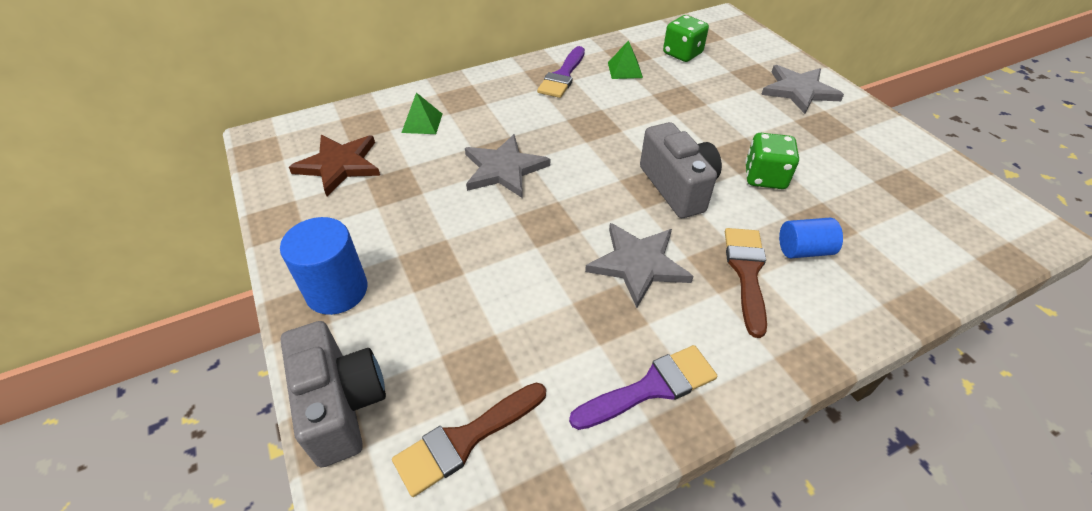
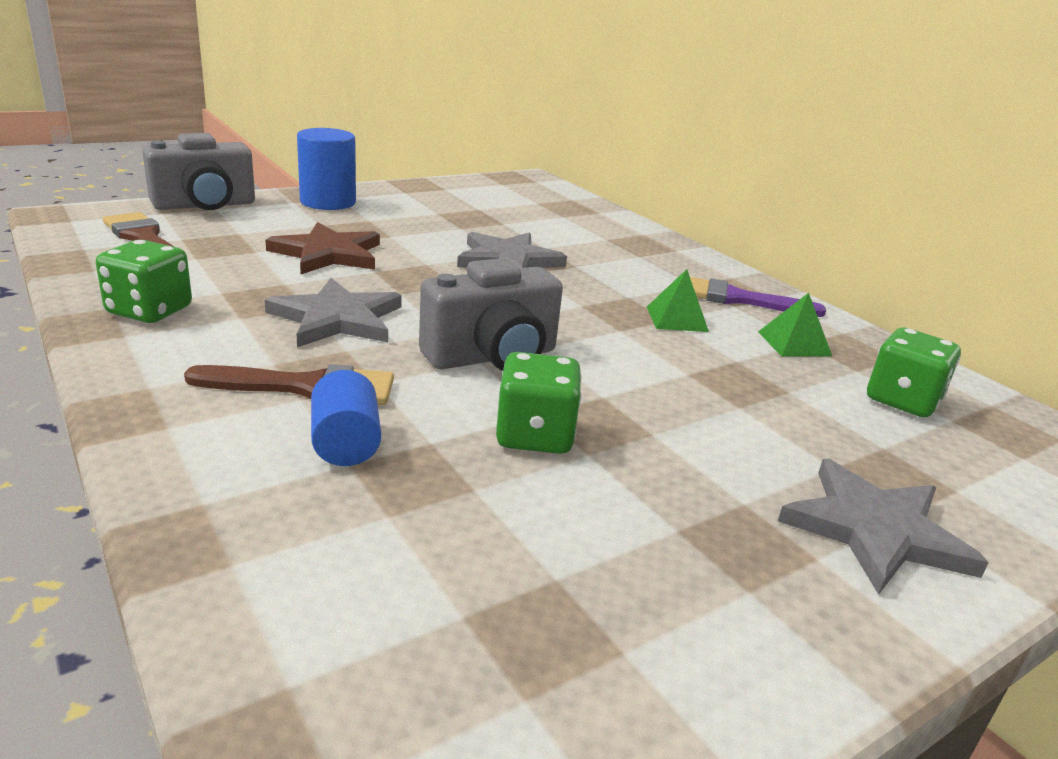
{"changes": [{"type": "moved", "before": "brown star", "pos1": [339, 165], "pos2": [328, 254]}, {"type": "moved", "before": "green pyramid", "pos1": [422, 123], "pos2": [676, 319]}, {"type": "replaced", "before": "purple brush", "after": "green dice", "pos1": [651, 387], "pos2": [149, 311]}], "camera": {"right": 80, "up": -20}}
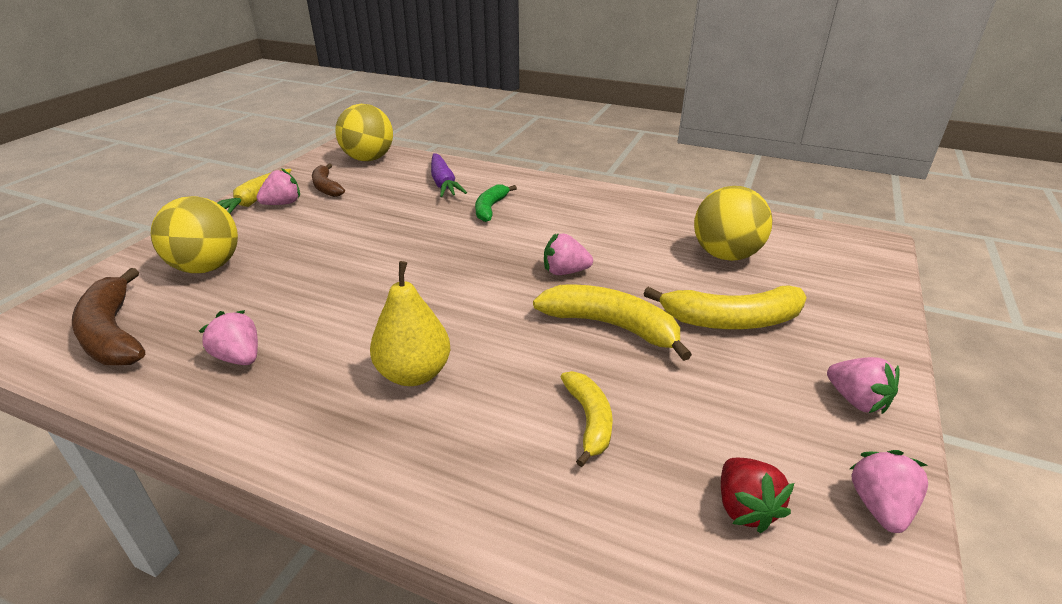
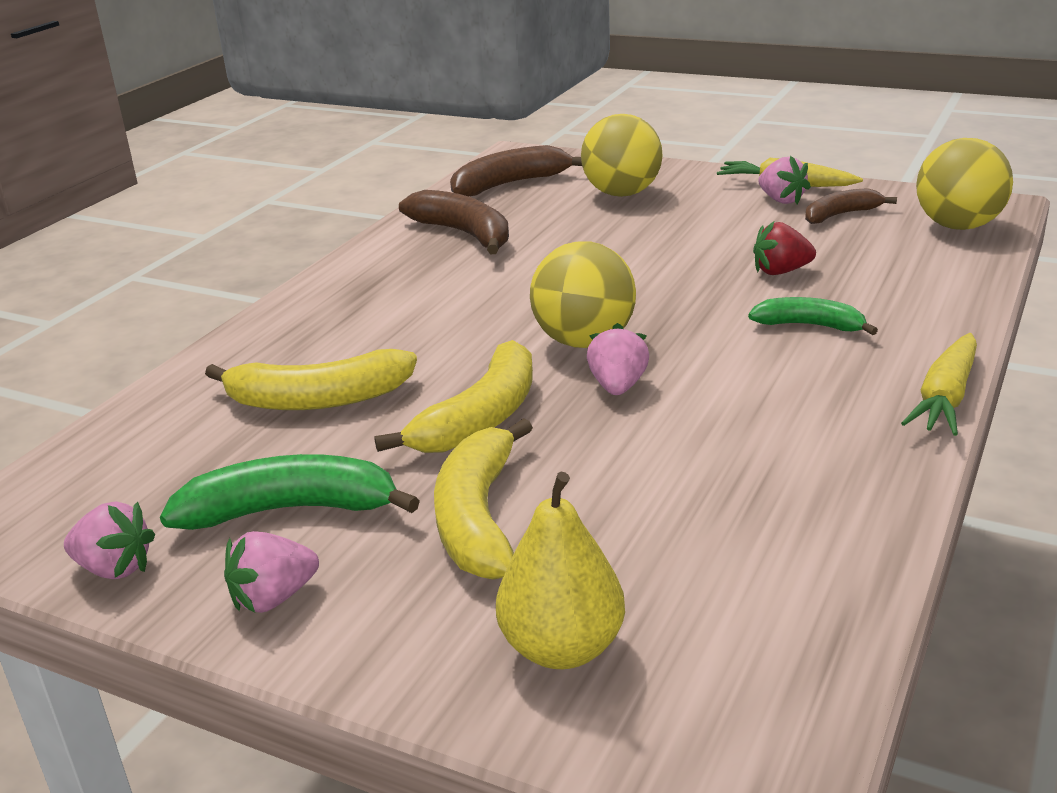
{"changes": [{"type": "replaced", "before": "pink strawberry", "after": "brown banana", "pos1": [239, 357], "pos2": [464, 234]}, {"type": "moved", "before": "yellow pear", "pos1": [414, 374], "pos2": [562, 648]}, {"type": "removed", "before": "purple carrot", "pos1": [443, 183]}, {"type": "resized", "before": "yellow banana", "pos1": [589, 420], "pos2": [317, 399], "scale": 1.61}, {"type": "moved", "before": "yellow ball", "pos1": [725, 255], "pos2": [584, 341]}, {"type": "moved", "before": "red strawberry", "pos1": [745, 508], "pos2": [781, 271]}, {"type": "added", "after": "green banana", "pos2": [291, 510]}, {"type": "added", "after": "yellow carrot", "pos2": [945, 397]}], "camera": {"right": 95, "up": -5}}
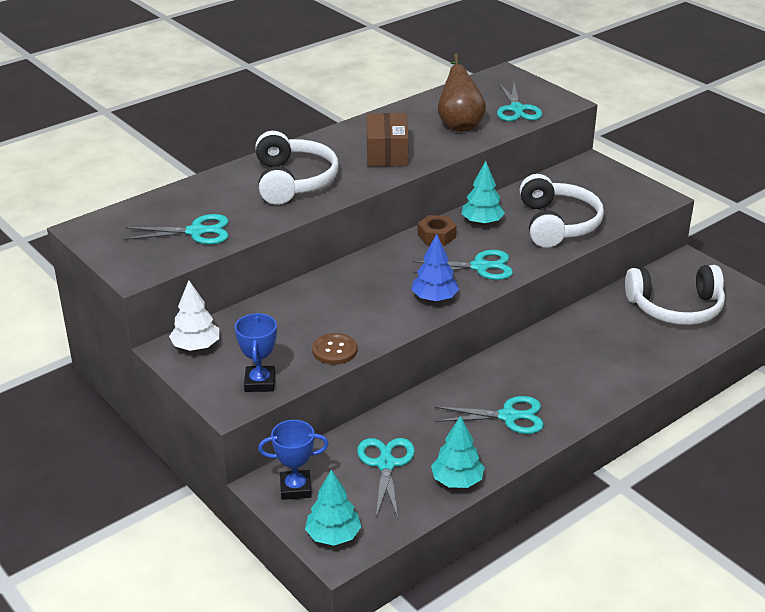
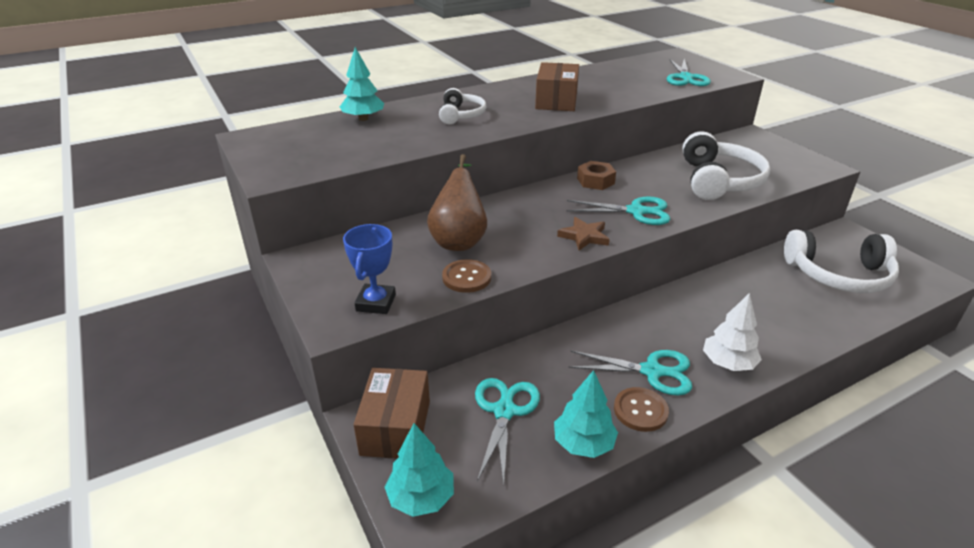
{"changes": [{"type": "removed", "before": "turquoise scissors", "pos1": [196, 232]}, {"type": "moved", "before": "white tree", "pos1": [196, 347], "pos2": [728, 363]}, {"type": "resized", "before": "white headphones", "pos1": [294, 181], "pos2": [461, 115], "scale": 0.57}, {"type": "replaced", "before": "blue trophy", "after": "brown box", "pos1": [295, 488], "pos2": [396, 427]}, {"type": "replaced", "before": "blue tree", "after": "brown star", "pos1": [434, 298], "pos2": [584, 236]}, {"type": "moved", "before": "brown pear", "pos1": [459, 124], "pos2": [459, 240]}, {"type": "moved", "before": "turquoise tree", "pos1": [482, 222], "pos2": [363, 119]}, {"type": "added", "after": "brown button", "pos2": [640, 410]}], "camera": {"right": 10, "up": 0}}
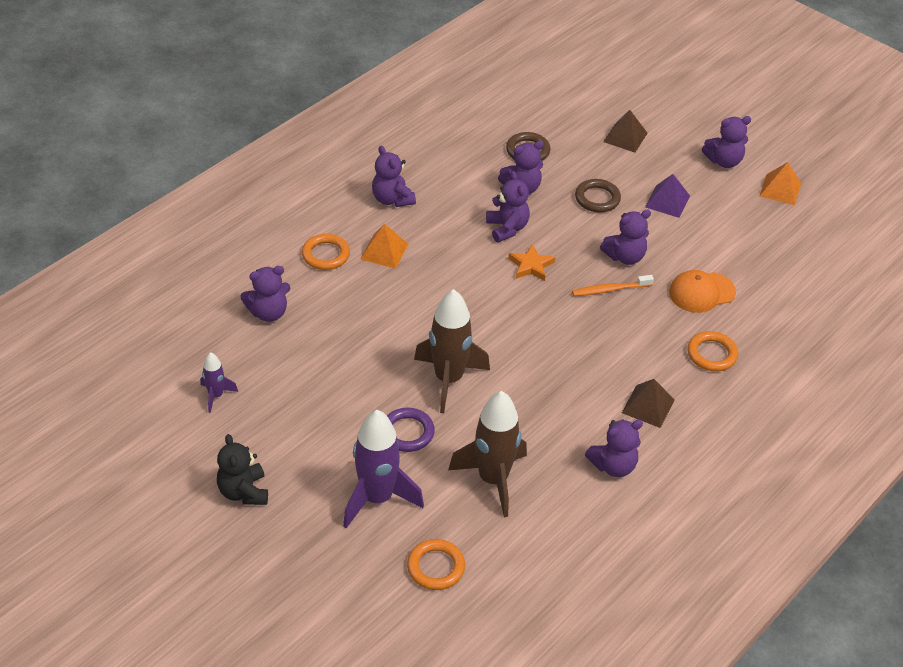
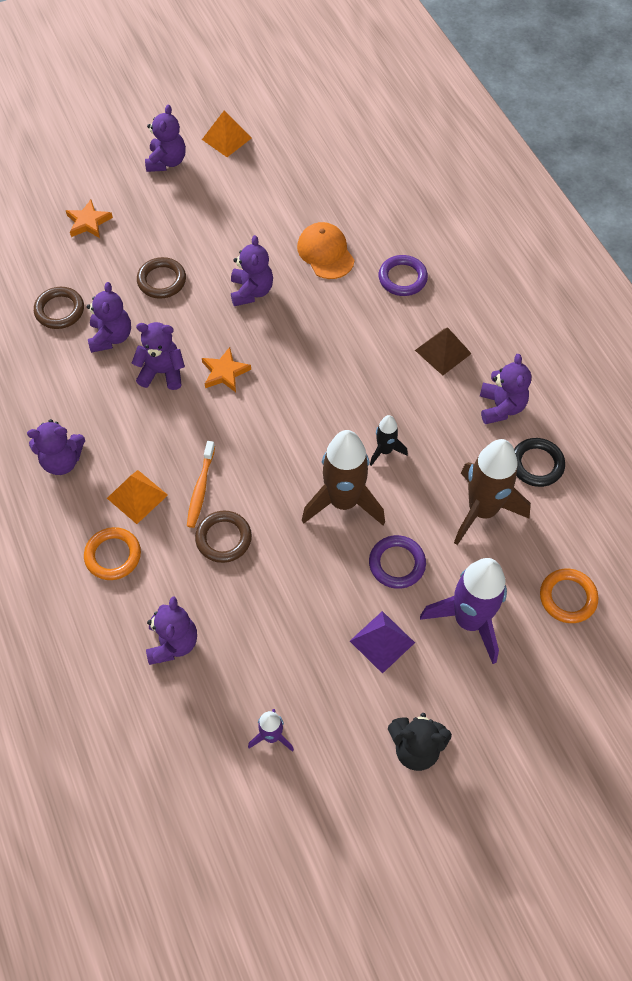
{"changes": [{"type": "moved", "before": "orange toothbrush", "pos1": [610, 290], "pos2": [201, 488]}, {"type": "replaced", "before": "brown pyramid", "after": "orange star", "pos1": [625, 137], "pos2": [88, 222]}, {"type": "moved", "before": "purple pyramid", "pos1": [667, 201], "pos2": [382, 641]}, {"type": "turned", "before": "orange cap", "pos1": [701, 292], "pos2": [325, 253], "turn": 150}, {"type": "recoloured", "before": "orange ring", "after": "purple ring", "pos1": [712, 354], "pos2": [402, 278]}, {"type": "added", "after": "brown ring", "pos2": [223, 538]}, {"type": "added", "after": "black rocket", "pos2": [385, 451]}, {"type": "added", "after": "black ring", "pos2": [536, 464]}], "camera": {"right": -65, "up": 15}}
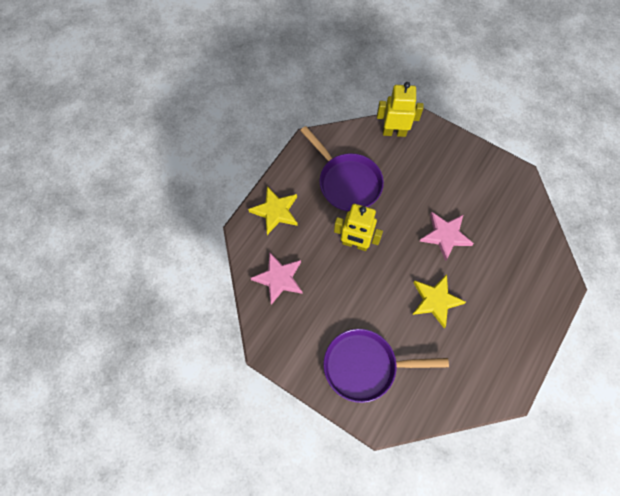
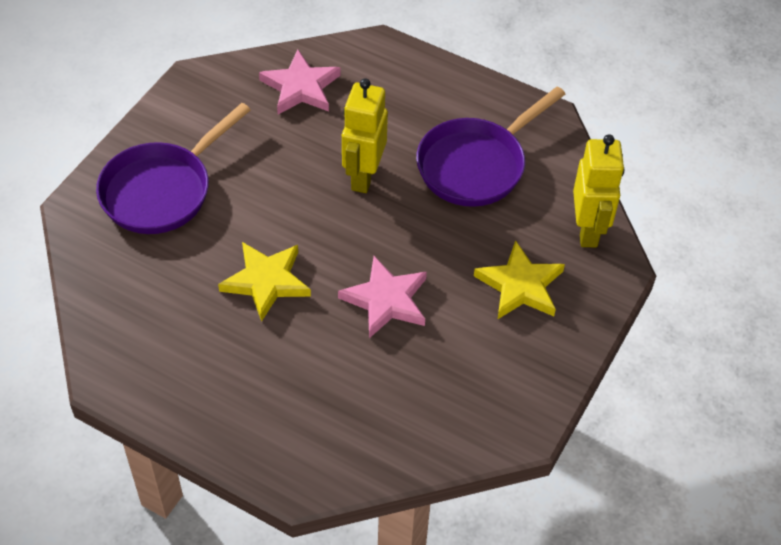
{"changes": [{"type": "moved", "before": "yellow star", "pos1": [275, 211], "pos2": [520, 285]}, {"type": "turned", "before": "purple pan", "pos1": [365, 366], "pos2": [162, 190], "turn": -135}], "camera": {"right": 85, "up": -15}}
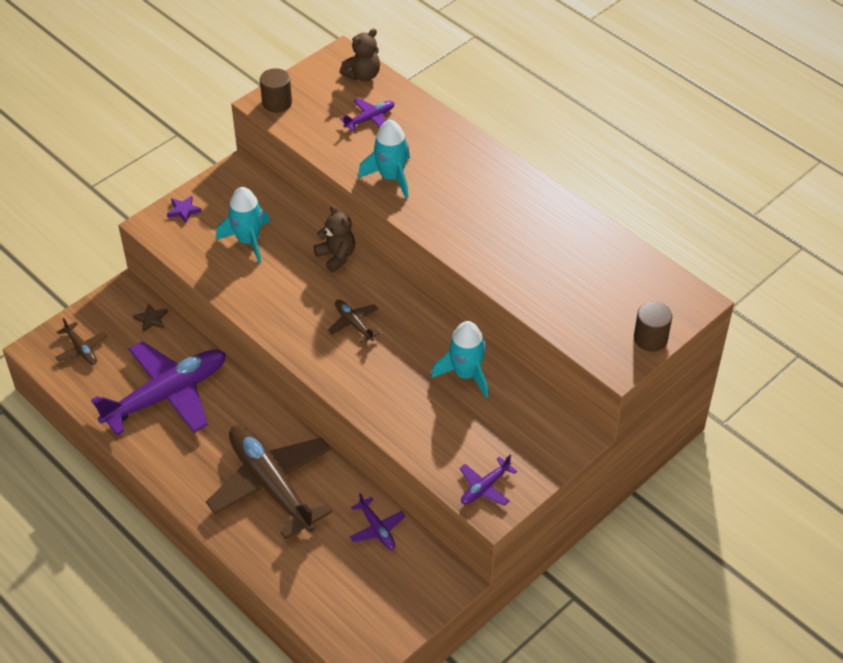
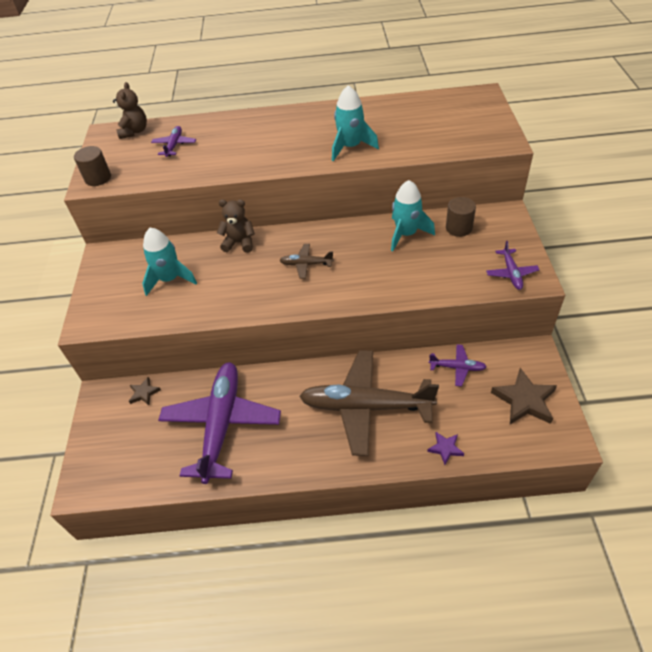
{"changes": [{"type": "removed", "before": "brown plane", "pos1": [81, 349]}, {"type": "moved", "before": "purple star", "pos1": [183, 210], "pos2": [445, 448]}, {"type": "moved", "before": "turquoise rocket", "pos1": [391, 177], "pos2": [351, 147]}, {"type": "moved", "before": "brown cylinder", "pos1": [650, 338], "pos2": [459, 228]}, {"type": "added", "after": "brown star", "pos2": [524, 400]}], "camera": {"right": -45, "up": 0}}
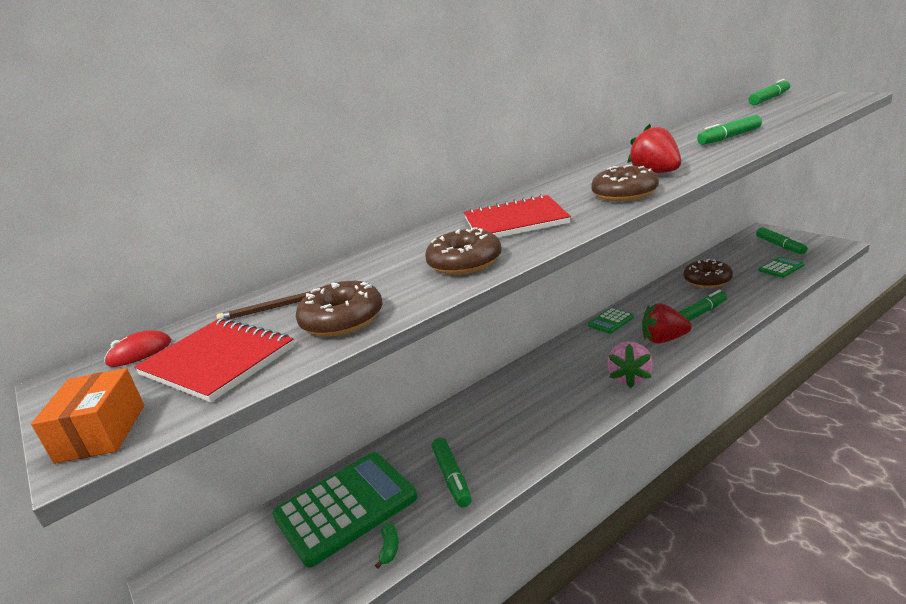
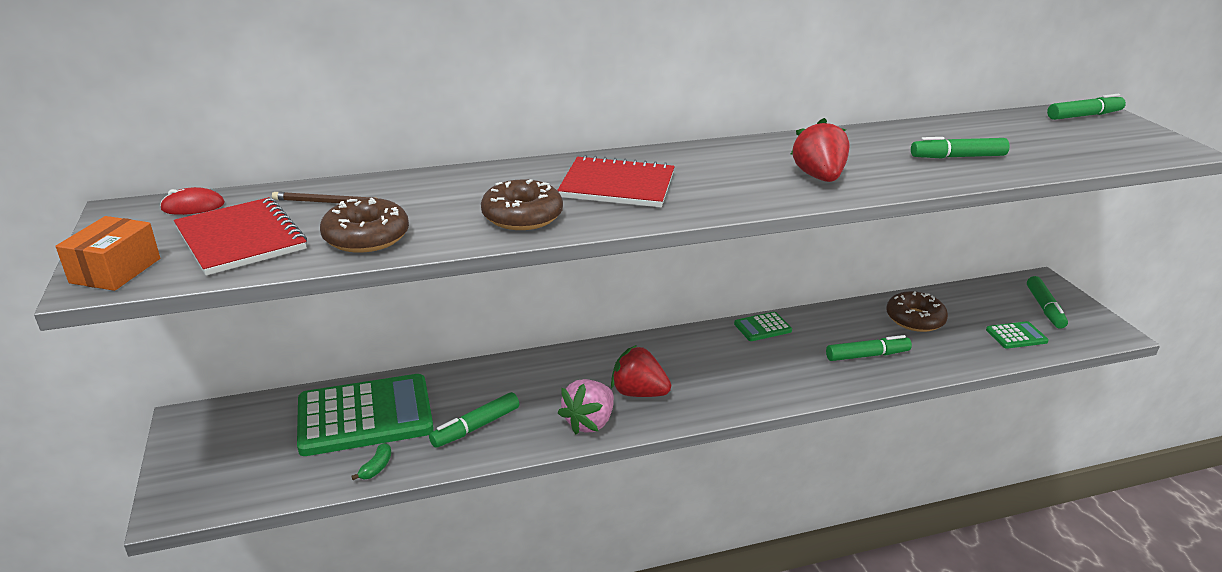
{"changes": [{"type": "turned", "before": "green marker", "pos1": [452, 477], "pos2": [476, 427], "turn": 45}, {"type": "removed", "before": "brown donut", "pos1": [624, 193]}, {"type": "moved", "before": "pink strawberry", "pos1": [630, 377], "pos2": [589, 422]}, {"type": "moved", "before": "red strawberry", "pos1": [664, 339], "pos2": [638, 393]}], "camera": {"right": 15, "up": 5}}
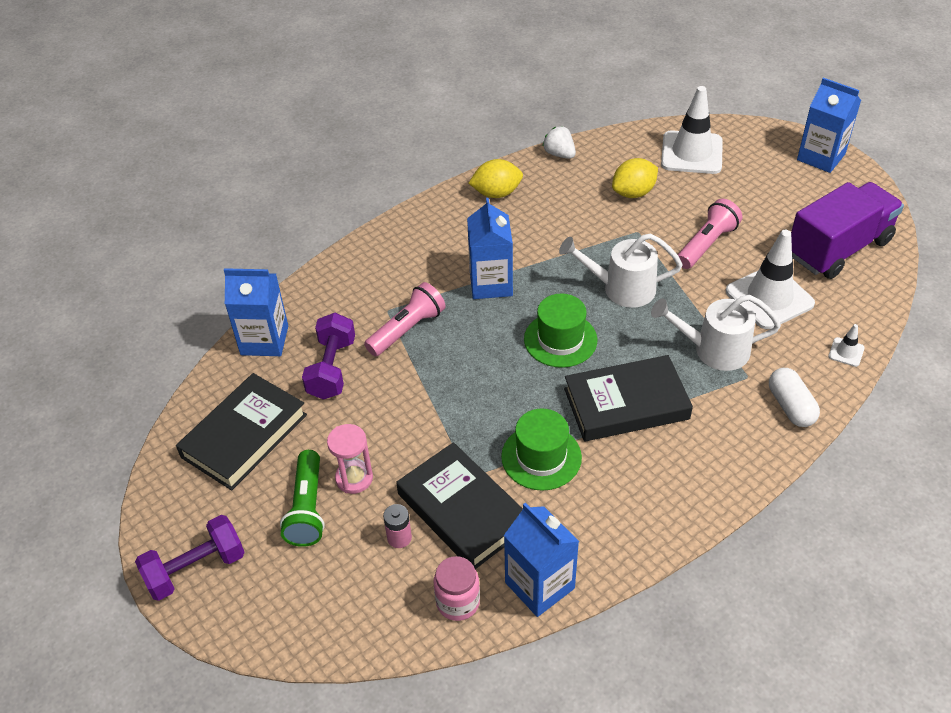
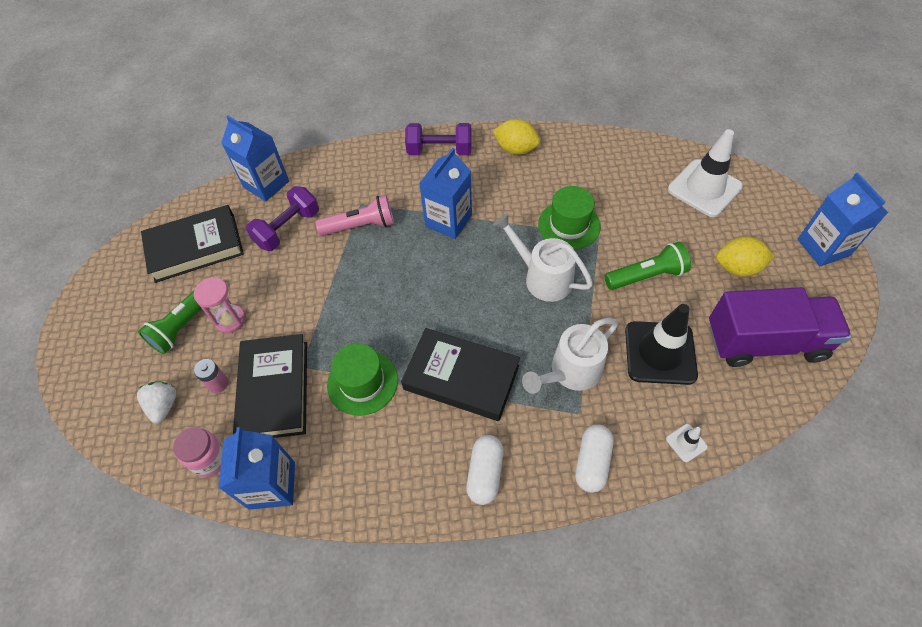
{"changes": [{"type": "moved", "before": "purple dumbbell", "pos1": [196, 569], "pos2": [439, 151]}, {"type": "moved", "before": "green hat", "pos1": [560, 339], "pos2": [569, 225]}, {"type": "moved", "before": "white strawberry", "pos1": [559, 154], "pos2": [164, 406]}, {"type": "moved", "before": "yellow lemon", "pos1": [633, 193], "pos2": [737, 268]}, {"type": "turned", "before": "white watering can", "pos1": [713, 350], "pos2": [570, 372], "turn": -75}, {"type": "recoloured", "before": "pink flashlight", "after": "green flashlight", "pos1": [706, 244], "pos2": [646, 275]}, {"type": "recoloured", "before": "white traffic cone", "after": "black traffic cone", "pos1": [769, 297], "pos2": [660, 353]}, {"type": "added", "after": "white capsule", "pos2": [485, 473]}], "camera": {"right": 35, "up": 10}}
